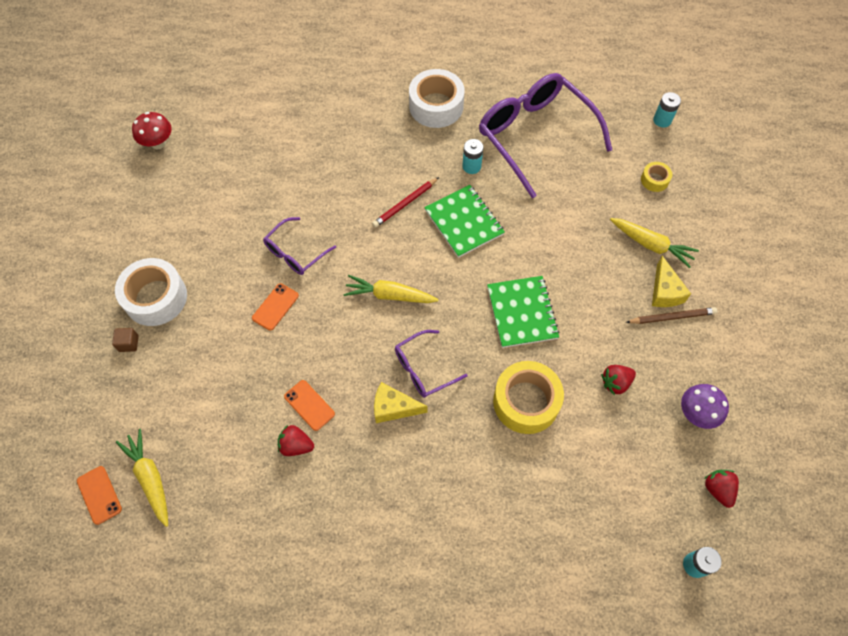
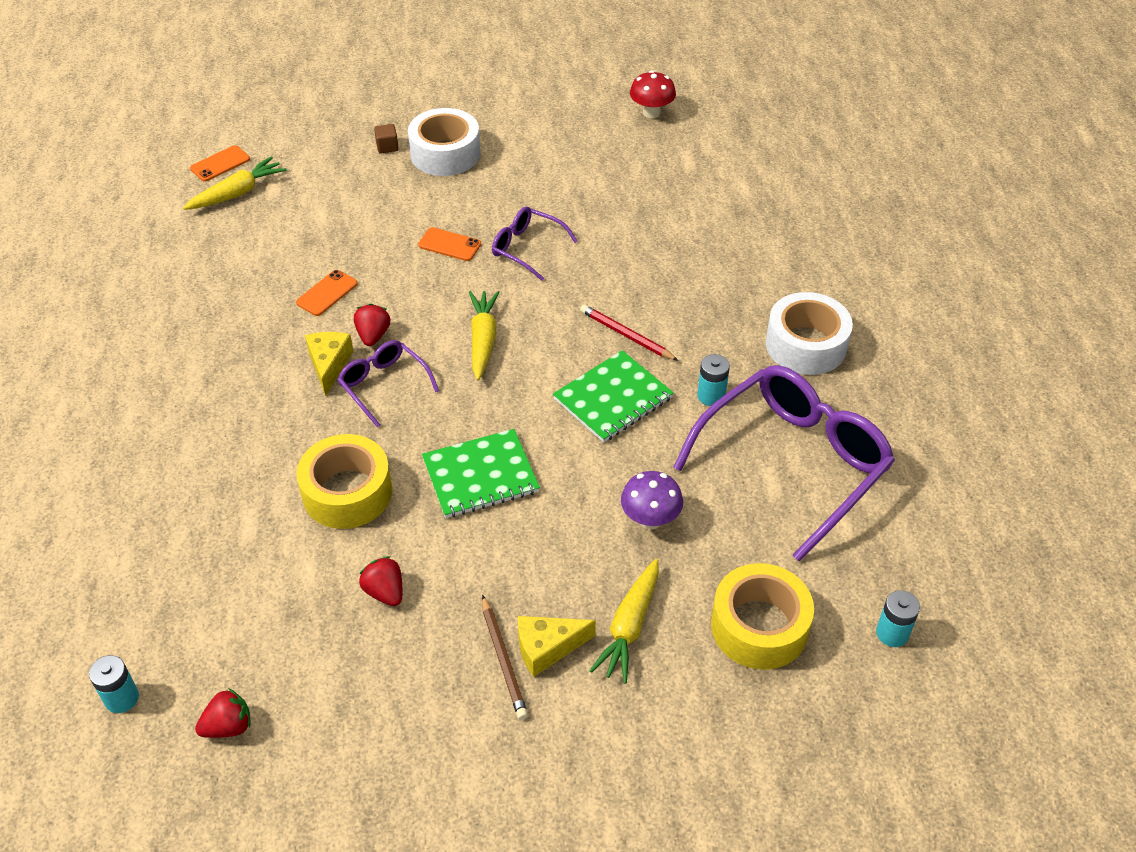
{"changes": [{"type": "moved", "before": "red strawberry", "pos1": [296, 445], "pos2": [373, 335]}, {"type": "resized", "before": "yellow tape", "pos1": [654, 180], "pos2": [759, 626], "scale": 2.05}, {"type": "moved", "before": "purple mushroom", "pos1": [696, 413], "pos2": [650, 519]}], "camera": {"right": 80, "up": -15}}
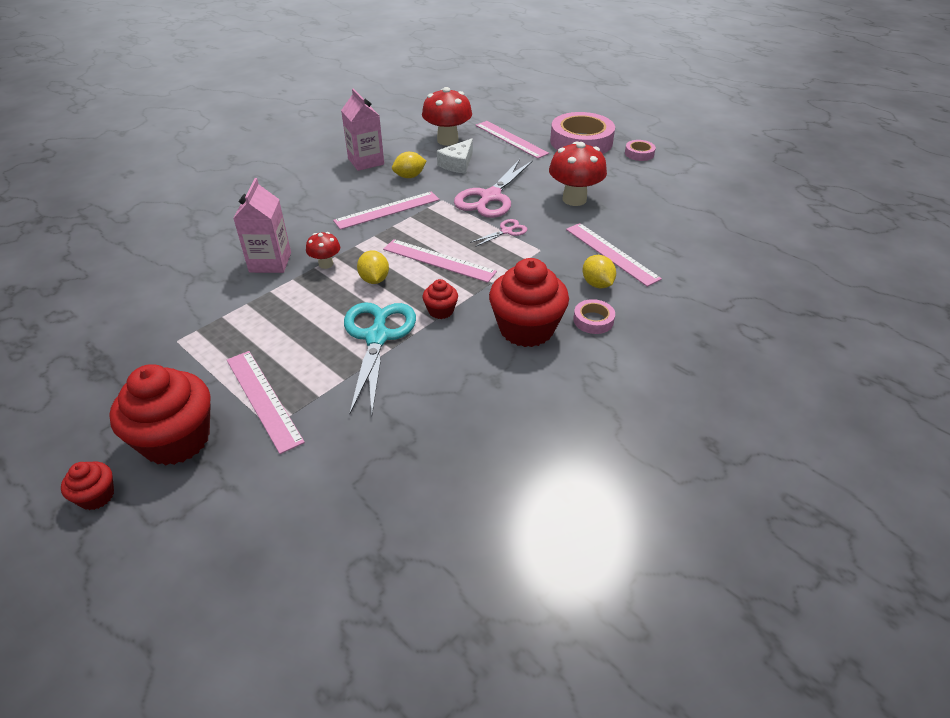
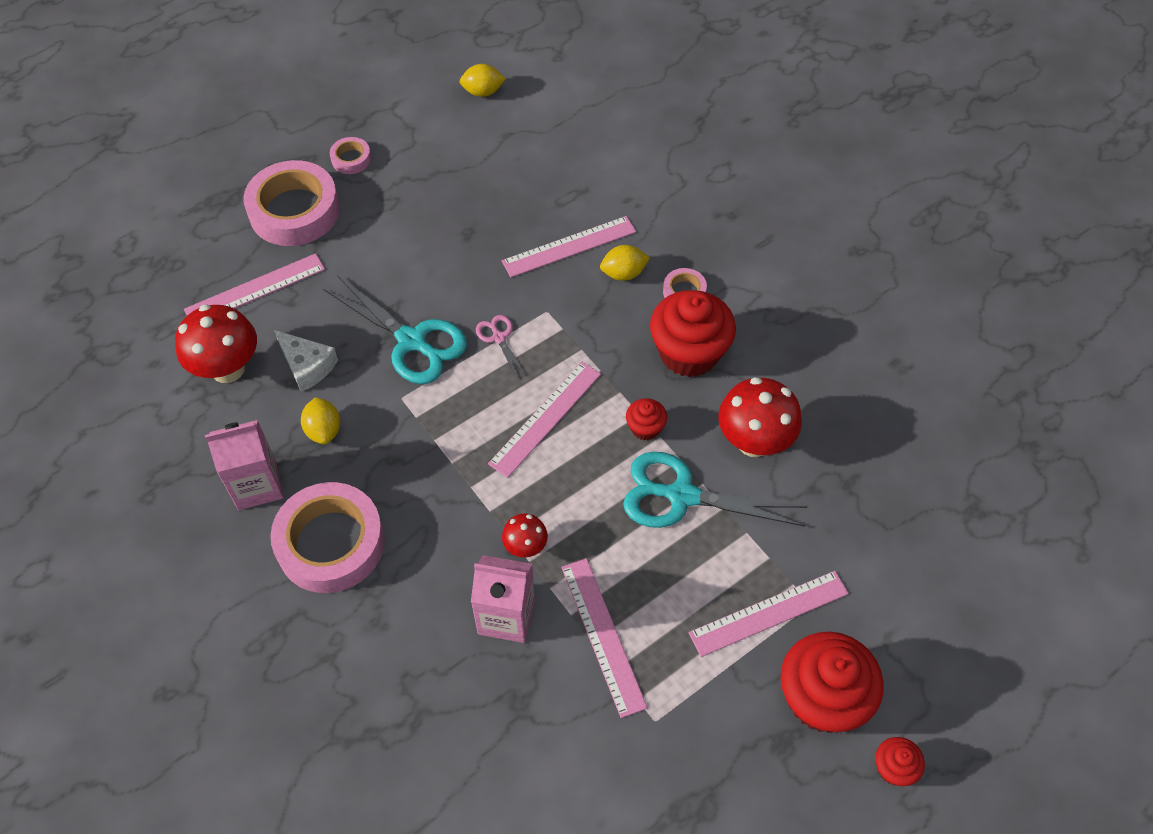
{"changes": [{"type": "moved", "before": "pink ruler", "pos1": [387, 210], "pos2": [603, 635]}, {"type": "moved", "before": "yellow lemon", "pos1": [374, 280], "pos2": [483, 92]}, {"type": "recoloured", "before": "pink scissors", "after": "turquoise scissors", "pos1": [490, 197], "pos2": [412, 341]}, {"type": "moved", "before": "red mushroom", "pos1": [574, 199], "pos2": [754, 442]}, {"type": "added", "after": "pink tape", "pos2": [331, 543]}], "camera": {"right": -80, "up": 15}}
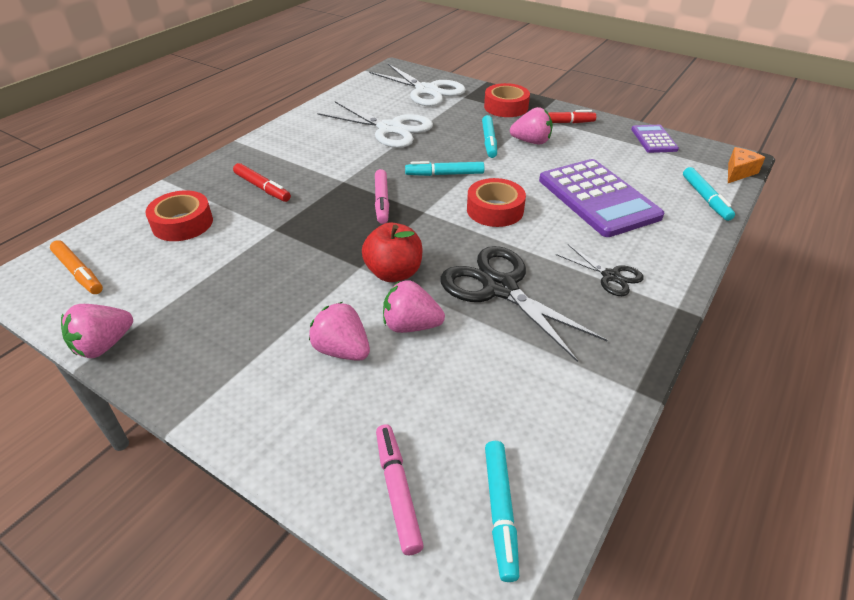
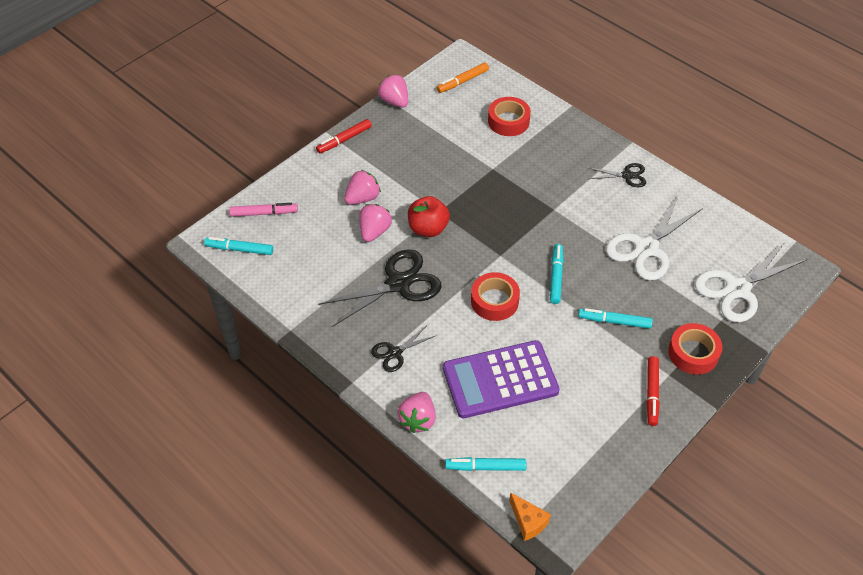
{"changes": [{"type": "moved", "before": "red marker", "pos1": [262, 188], "pos2": [344, 140]}, {"type": "removed", "before": "pink marker", "pos1": [382, 201]}, {"type": "moved", "before": "pink strawberry", "pos1": [531, 142], "pos2": [418, 420]}, {"type": "removed", "before": "purple calculator", "pos1": [653, 139]}, {"type": "added", "after": "black scissors", "pos2": [627, 175]}], "camera": {"right": 100, "up": 10}}
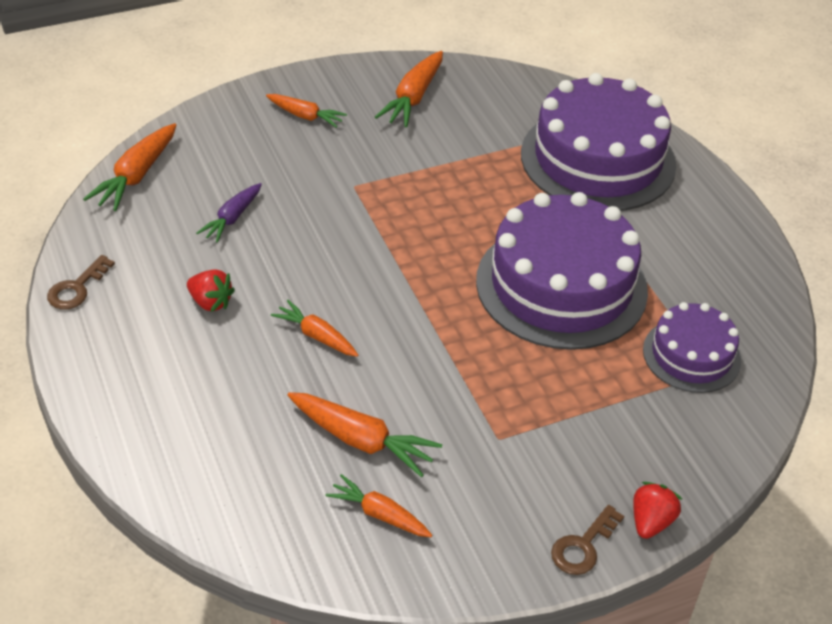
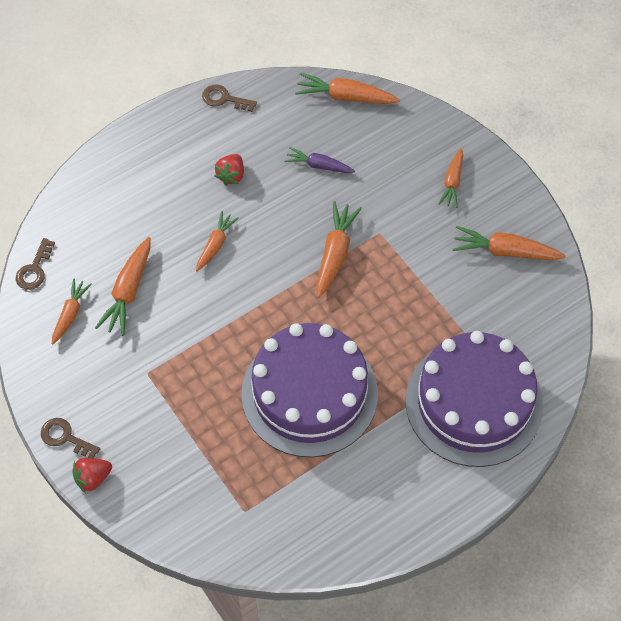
{"changes": [{"type": "turned", "before": "red strawberry", "pos1": [651, 521], "pos2": [93, 478], "turn": 135}, {"type": "removed", "before": "purple cake", "pos1": [691, 355]}, {"type": "added", "after": "brown key", "pos2": [34, 269]}, {"type": "added", "after": "orange carrot", "pos2": [335, 253]}], "camera": {"right": 80, "up": 15}}
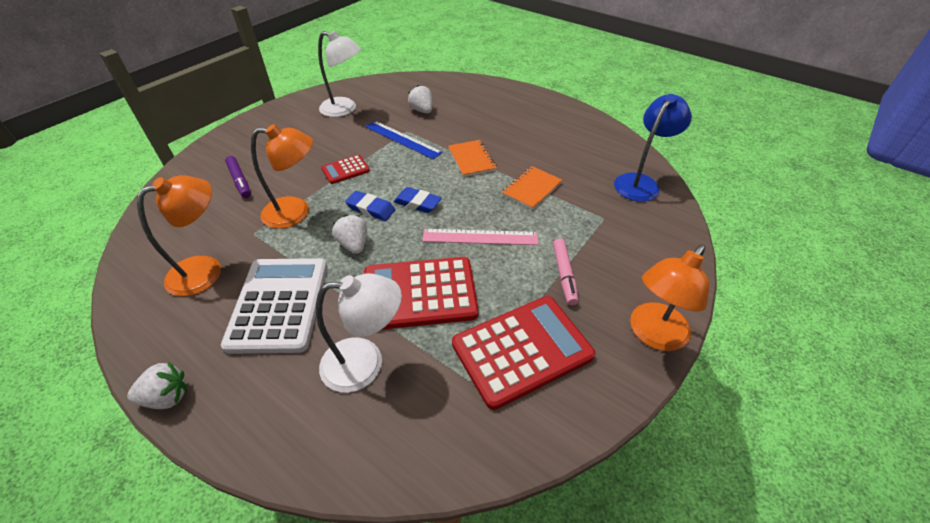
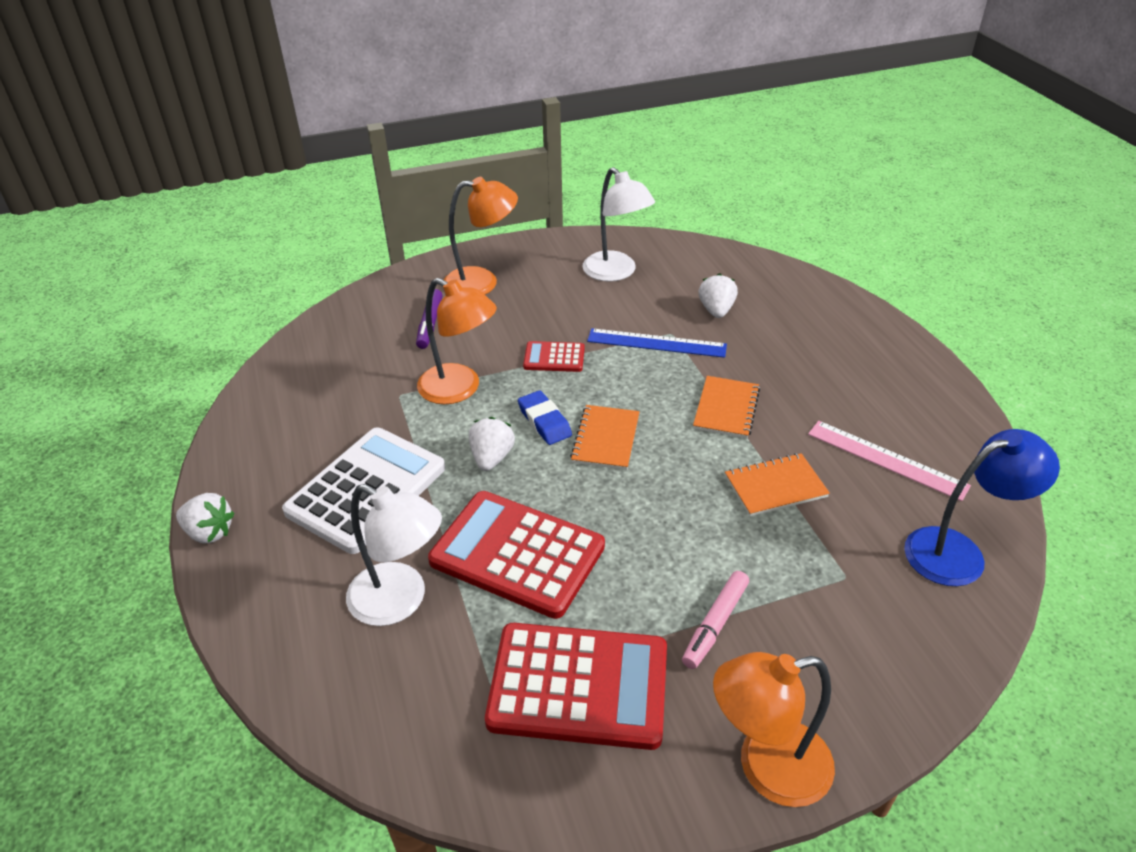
{"changes": [{"type": "moved", "before": "orange lamp", "pos1": [206, 270], "pos2": [482, 282]}, {"type": "turned", "before": "blue ruler", "pos1": [402, 139], "pos2": [656, 343], "turn": -60}, {"type": "replaced", "before": "blue eraser", "after": "orange notebook", "pos1": [417, 203], "pos2": [606, 439]}, {"type": "moved", "before": "pink ruler", "pos1": [480, 237], "pos2": [886, 459]}], "camera": {"right": 35, "up": -5}}
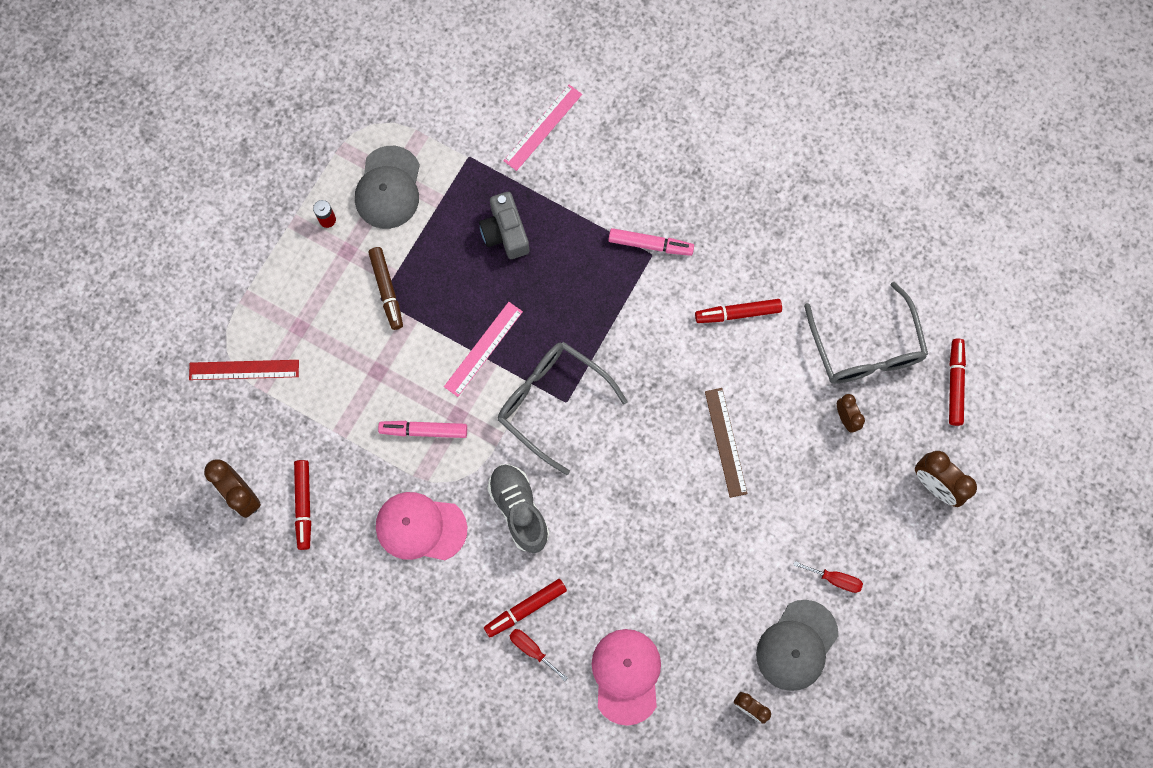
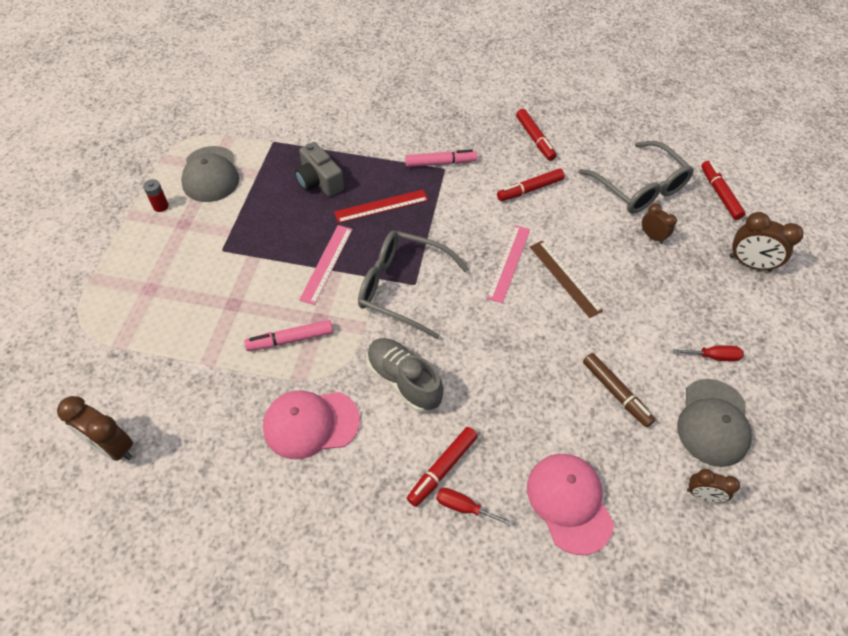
{"changes": [{"type": "moved", "before": "red ruler", "pos1": [244, 370], "pos2": [381, 206]}, {"type": "moved", "before": "red marker", "pos1": [304, 505], "pos2": [535, 139]}, {"type": "moved", "before": "brown marker", "pos1": [387, 290], "pos2": [615, 392]}, {"type": "moved", "before": "pink ruler", "pos1": [542, 127], "pos2": [508, 263]}], "camera": {"right": -20, "up": -20}}
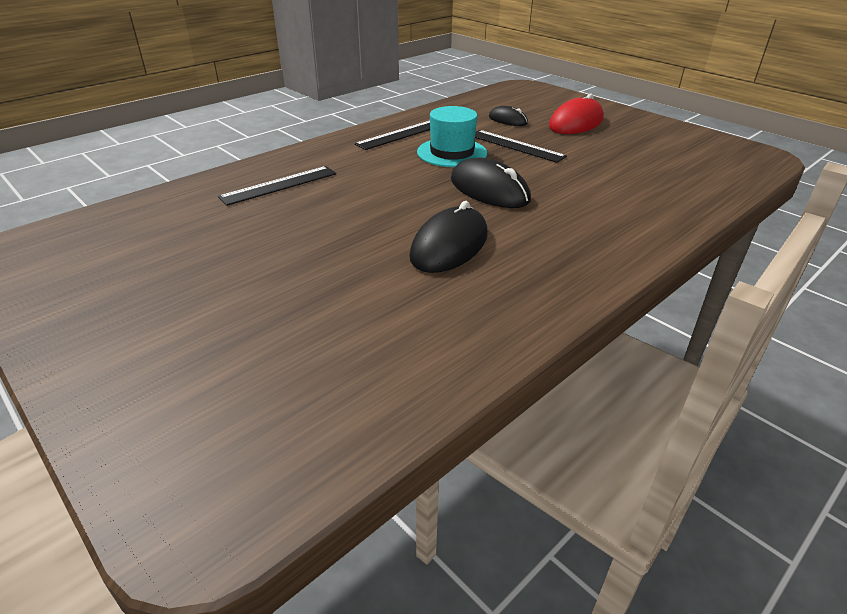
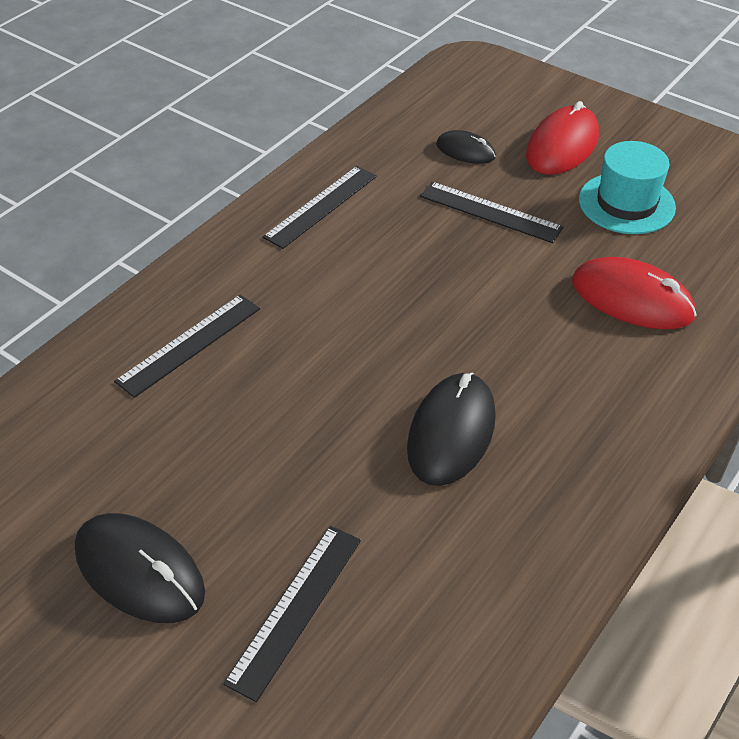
{"changes": [{"type": "moved", "before": "turquoise hat", "pos1": [452, 153], "pos2": [626, 203]}, {"type": "moved", "before": "black mouse", "pos1": [489, 190], "pos2": [139, 571]}, {"type": "added", "after": "black ruler", "pos2": [295, 609]}, {"type": "added", "after": "red mouse", "pos2": [632, 299]}], "camera": {"right": -10, "up": 10}}
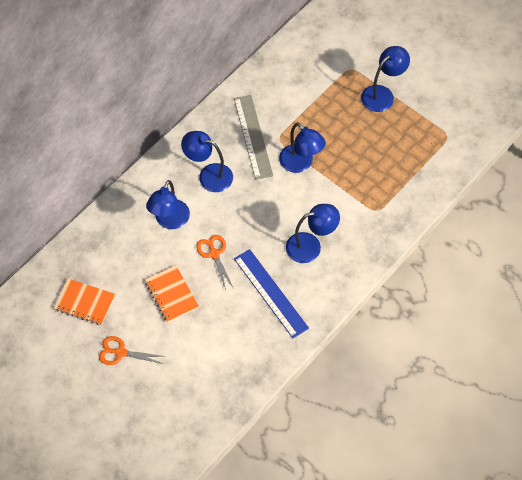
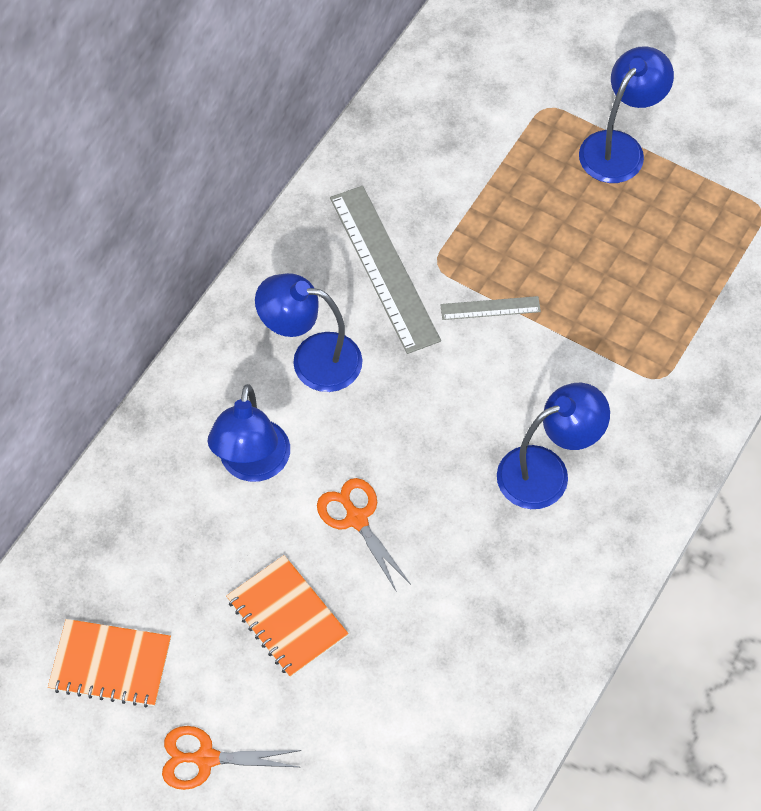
{"changes": [{"type": "removed", "before": "blue ruler", "pos1": [270, 293]}, {"type": "replaced", "before": "blue lamp", "after": "grey ruler", "pos1": [300, 164], "pos2": [490, 308]}], "camera": {"right": -10, "up": 0}}
